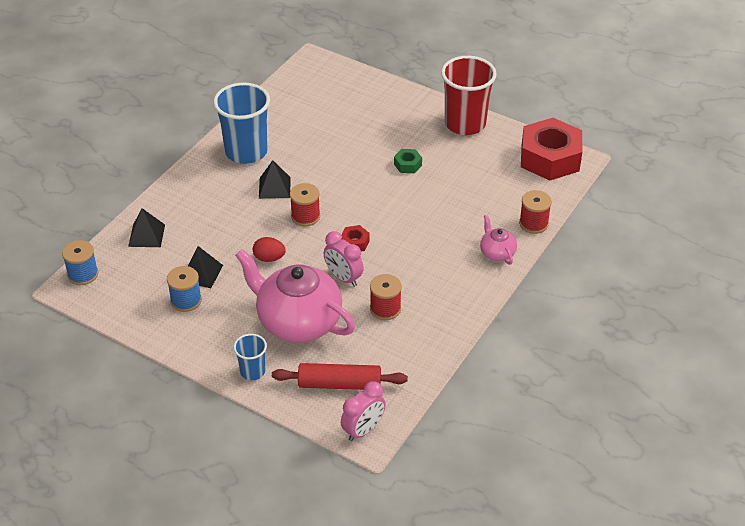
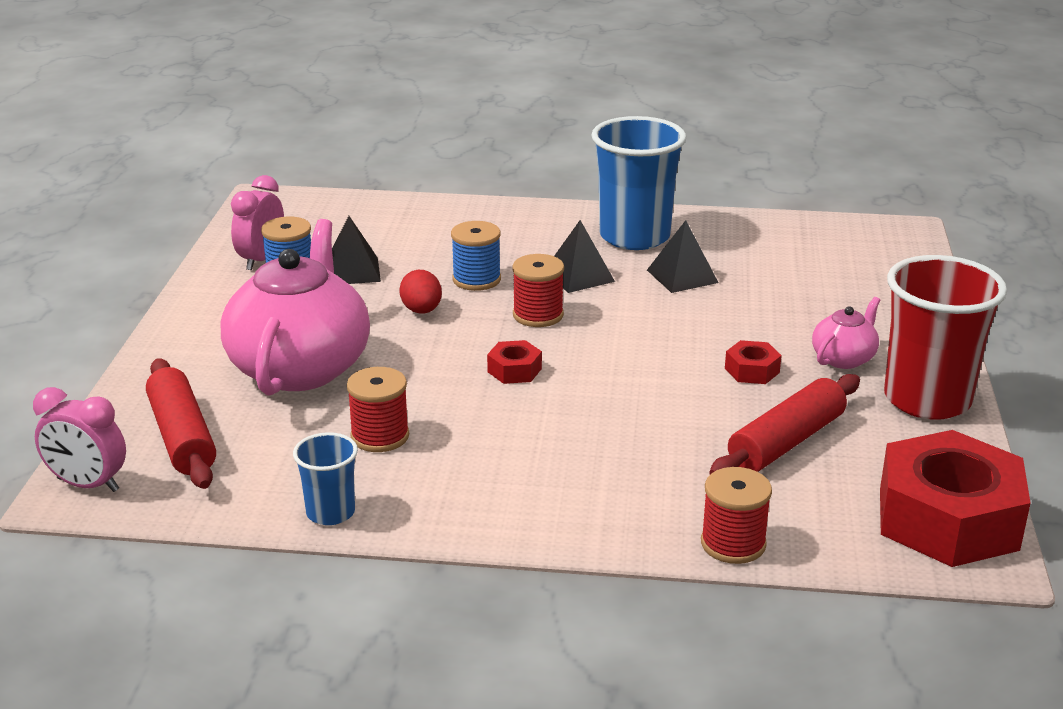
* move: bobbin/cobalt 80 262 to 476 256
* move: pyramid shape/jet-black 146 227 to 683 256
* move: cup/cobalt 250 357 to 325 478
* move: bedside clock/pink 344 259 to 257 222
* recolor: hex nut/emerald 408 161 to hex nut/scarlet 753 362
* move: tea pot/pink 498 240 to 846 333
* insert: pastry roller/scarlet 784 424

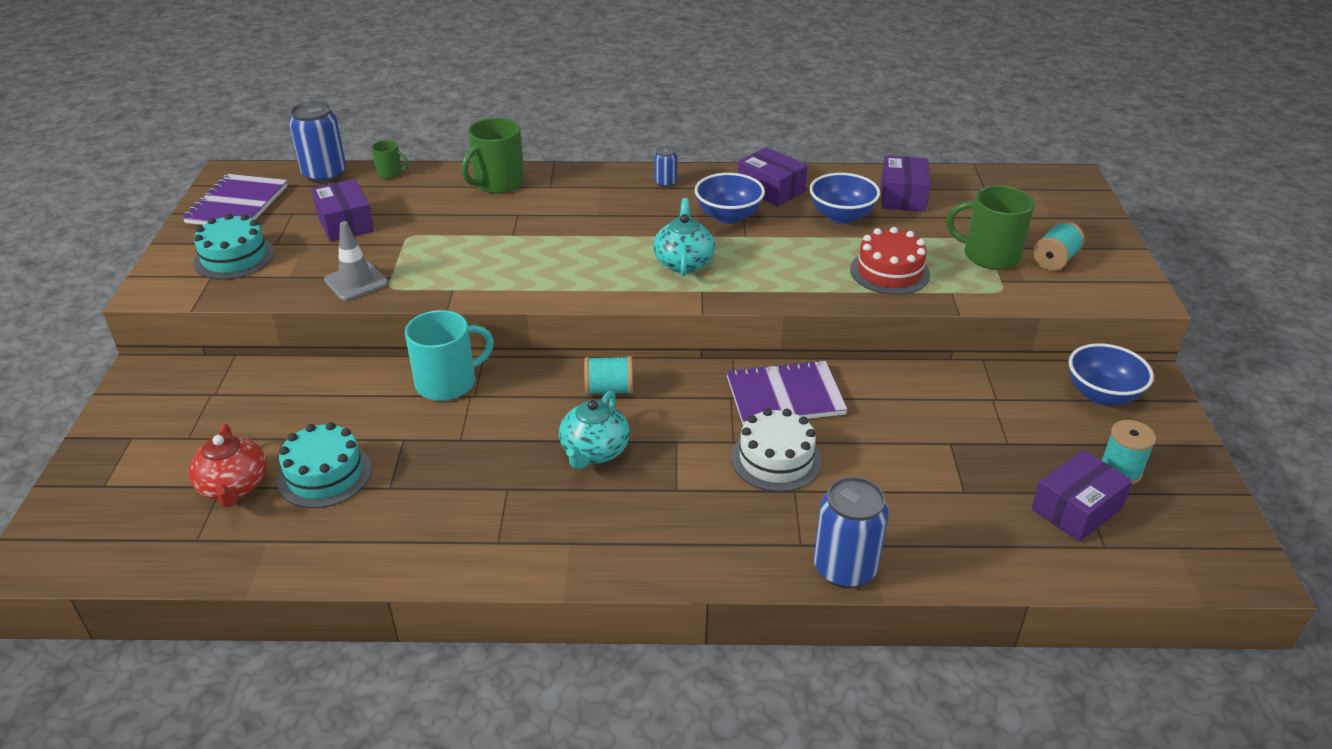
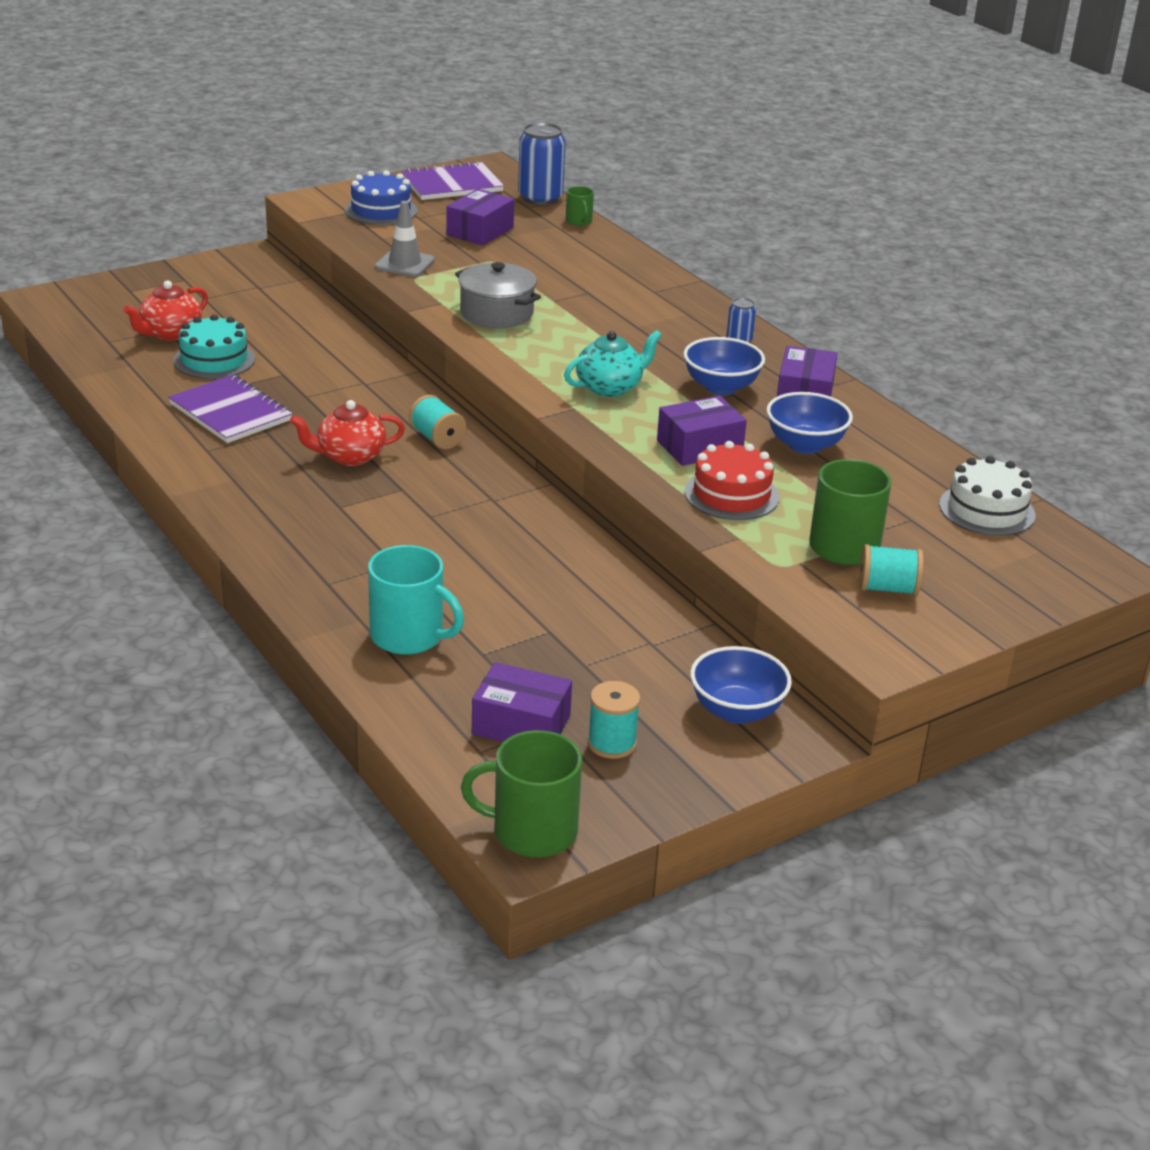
* recolor: layer cake/teal 234 246 to layer cake/cobalt 381 197
* move: mug/teal 449 355 to 416 600
* move: mug/emerald 493 155 to 521 793
* recolor: tea pot/teal 594 430 to tea pot/scarlet 347 433
* move: notepad/royal purple 787 392 to 230 409
* move: layer cake/white 776 450 to 987 496
* delete: can/cobalt 851 532
* move: package/royal purple 906 184 to 702 431
* insert: cooking pot/ash-grey 498 295

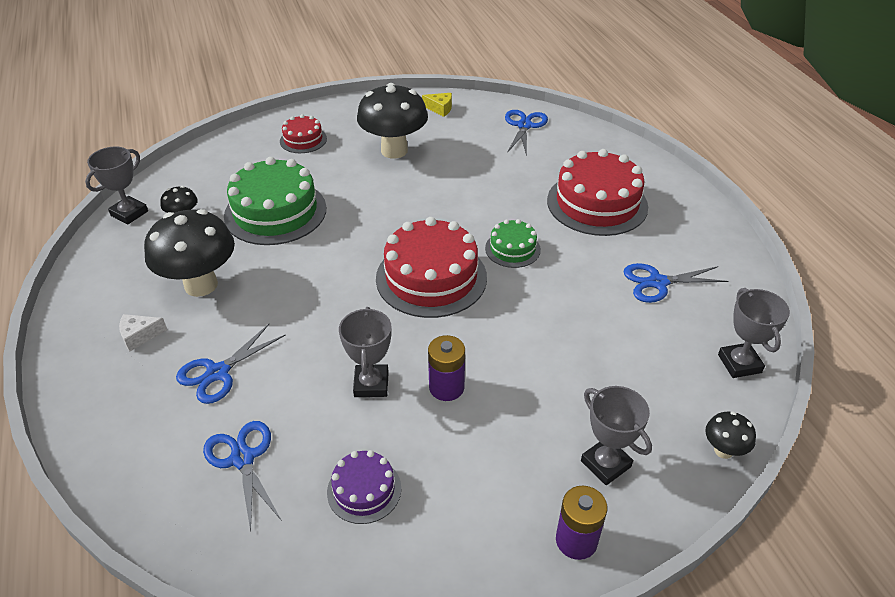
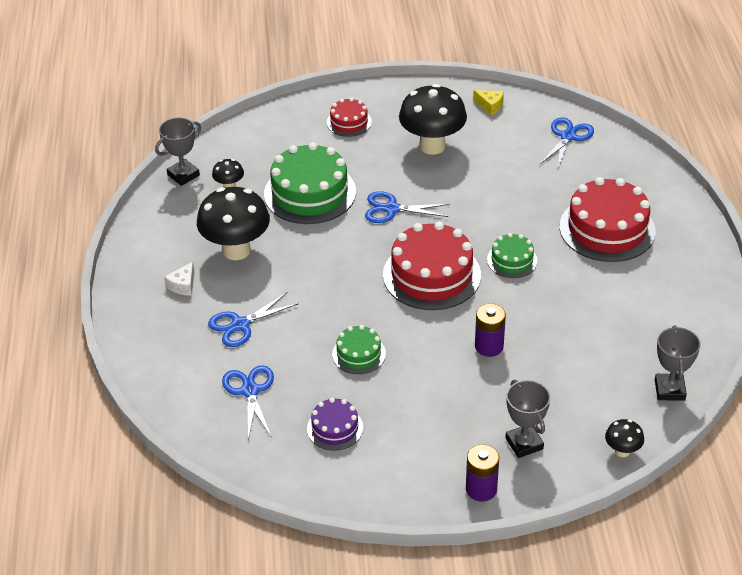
* rotate: cheese/white 143 333 = 179 279 60 degrees counterclockwise
* replace: prize cup/ash-grey 365 352 to layer cake/emerald 359 349
* move: power cell/royal purple 446 368 to 490 330
* move: shears/cobalt 676 283 to 407 207

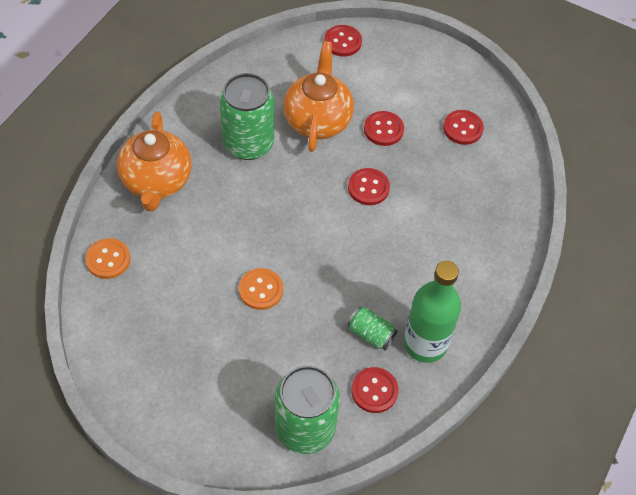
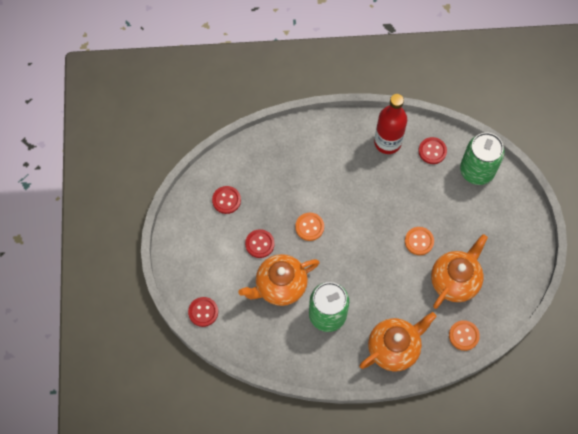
* recolor: button/scarlet 369 186 to button/orange-coloured 309 227
* delete: can/emerald 373 328
* recolor: drink bottle/emerald 432 312 to drink bottle/scarlet 390 124
* insert: tea pot/orange-coloured 459 271

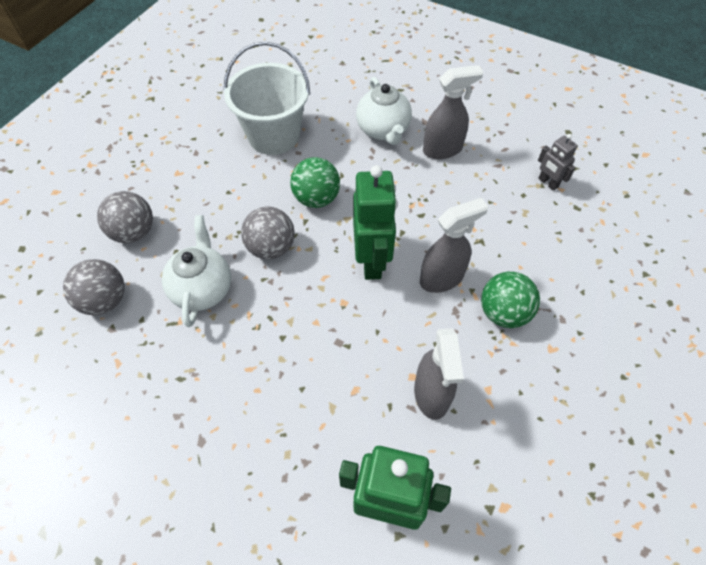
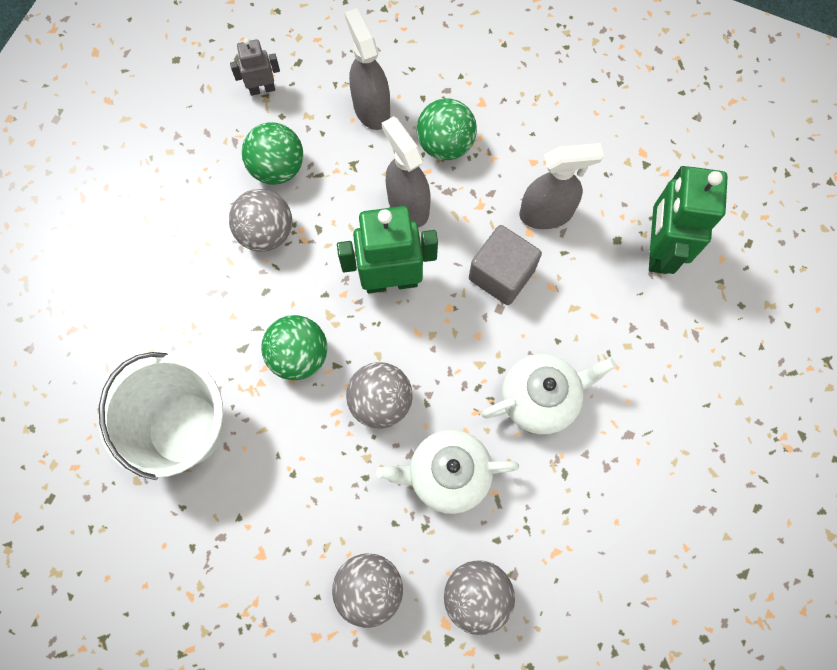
* move: tea pot/white 384 111 to 548 394
* move: sprayer/ash-grey 453 112 to 367 69
* rotate: robot/ash-grey 558 162 = 255 67 150 degrees counterclockwise
* insert: sphere/ash-grey 260 220
* insert: sphere/emerald 272 153
* insert: solid cube/ash-grey 505 265

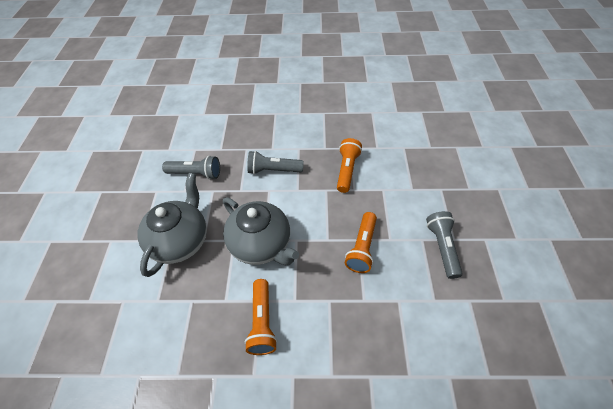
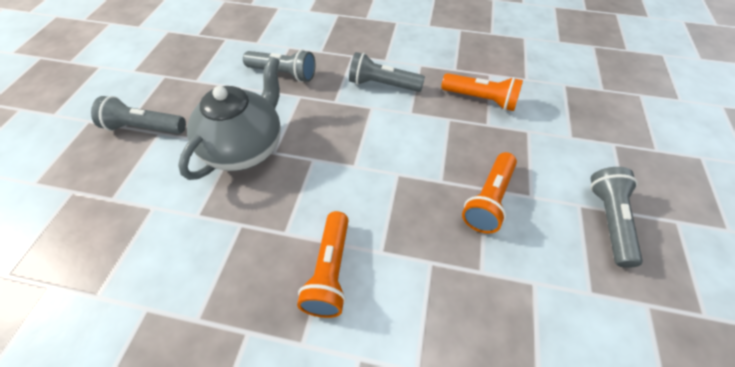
* delete: tea pot/ash-grey 261 231
* rotate: pocket torch/orange-coloured 349 165 = 482 92 90 degrees clockwise
* insert: pocket torch/ash-grey 138 115

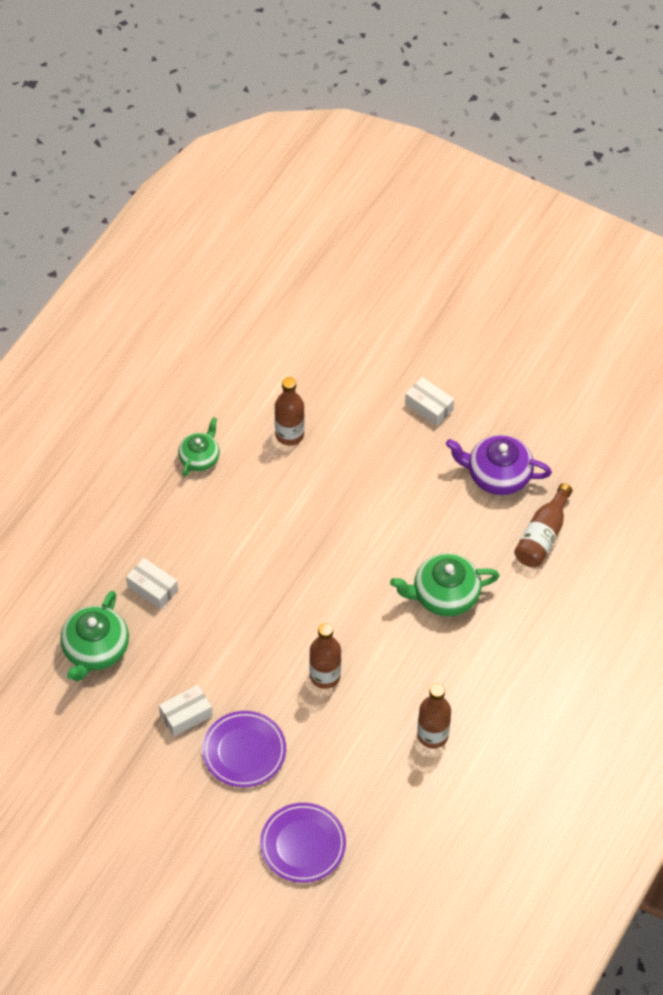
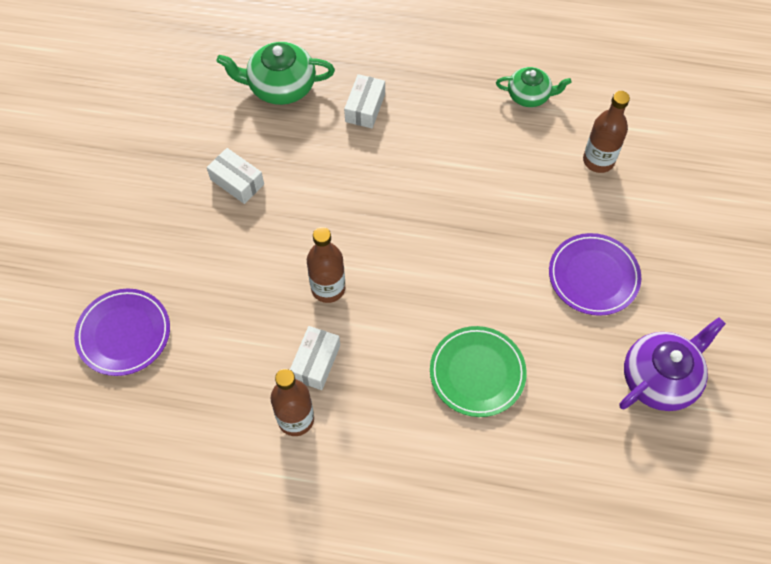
* move: plate/royal purple 244 749 to 595 274
* replace: tea pot/emerald 444 584 to plate/emerald 478 371
* move: package/white 429 401 to 315 358
* rotate: tea pot/royal purple 499 465 = 672 364 60 degrees clockwise
* delete: drink bottle/brown 543 525

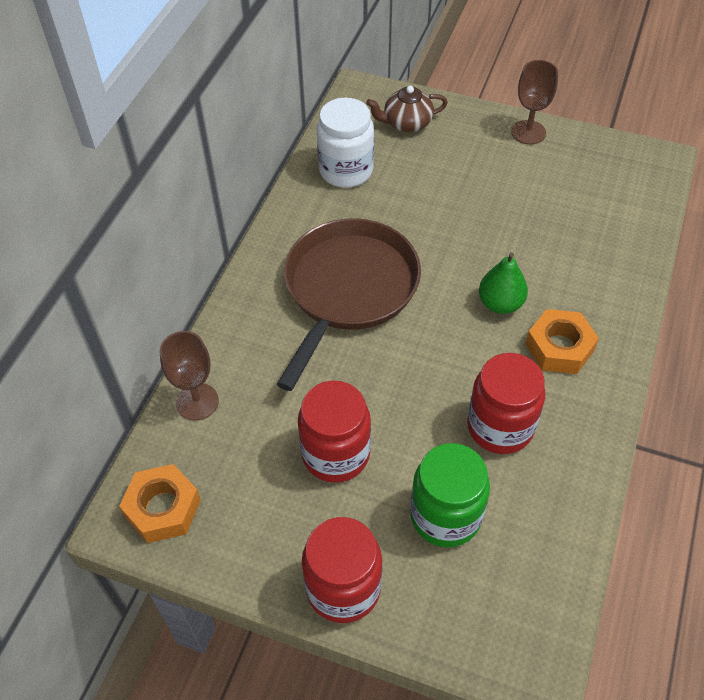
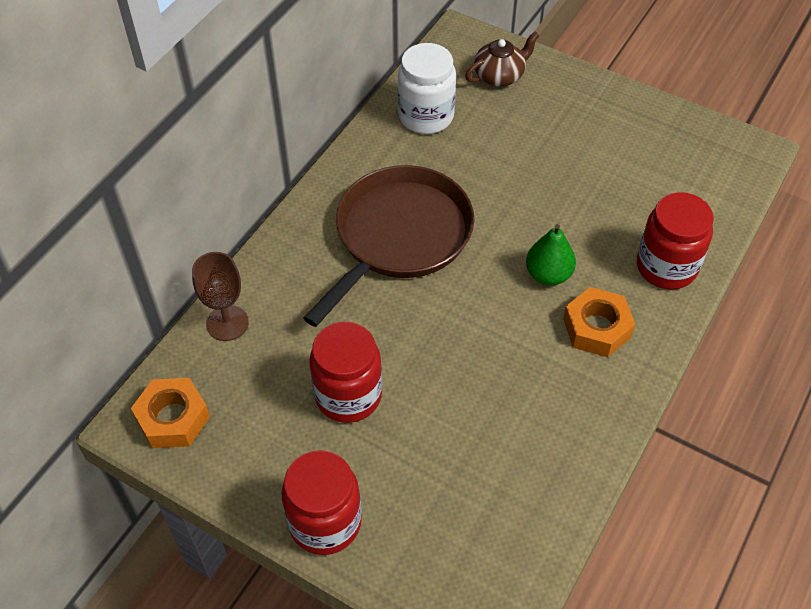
* rotate: tea pot/brown 407 109 = 502 59 150 degrees clockwise
* delete: preserve jar/emerald 450 495
* move: preserve jar/scarlet 506 403 to 675 241
* delete: chalice/brown 534 102

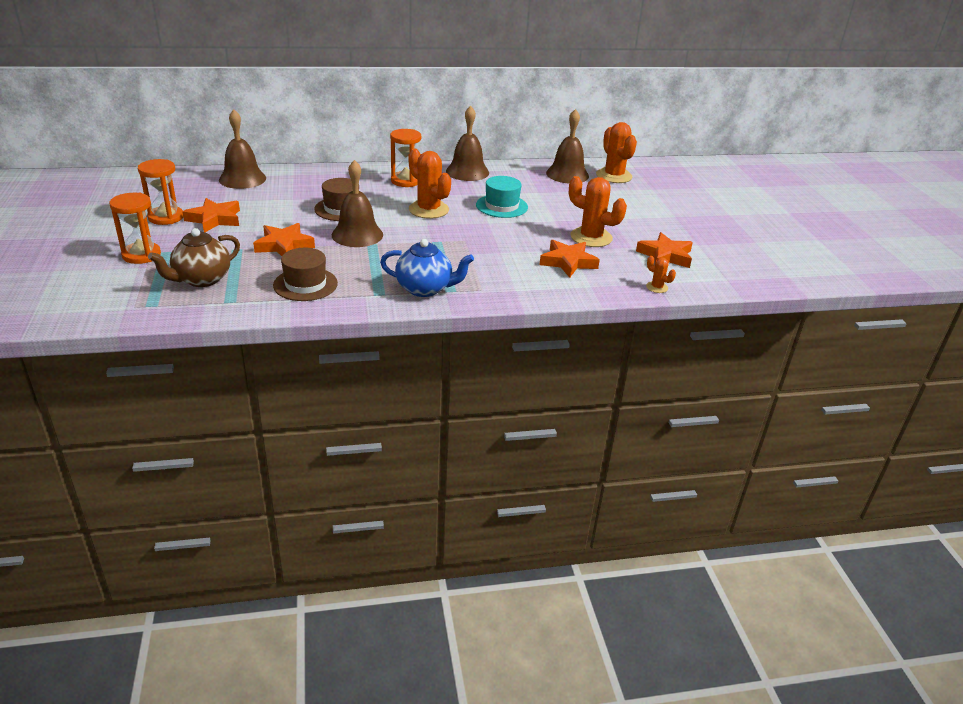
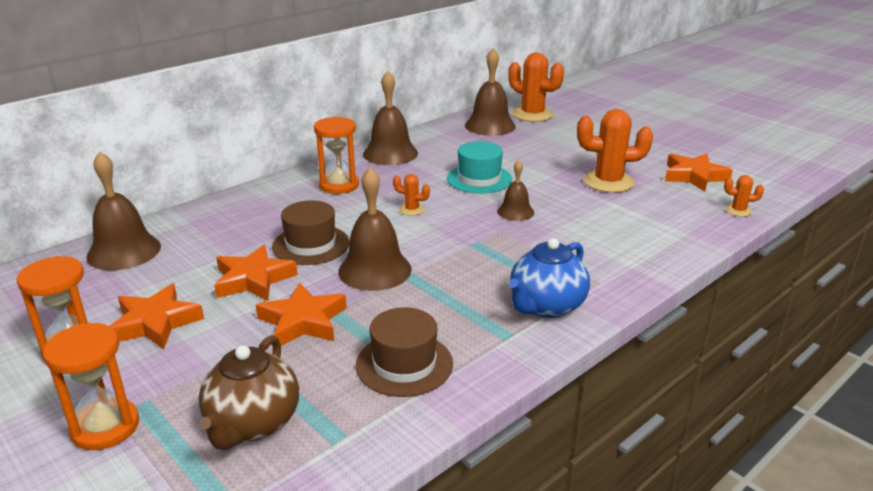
* rotate: tea pot/cobalt 427 268 = 549 278 150 degrees clockwise
* resize: cactus/orange-coloured 429 184 = 411 195 x0.48
* move: star/orange-coloured 570 259 to 256 273
* insert: bell/brown 515 190

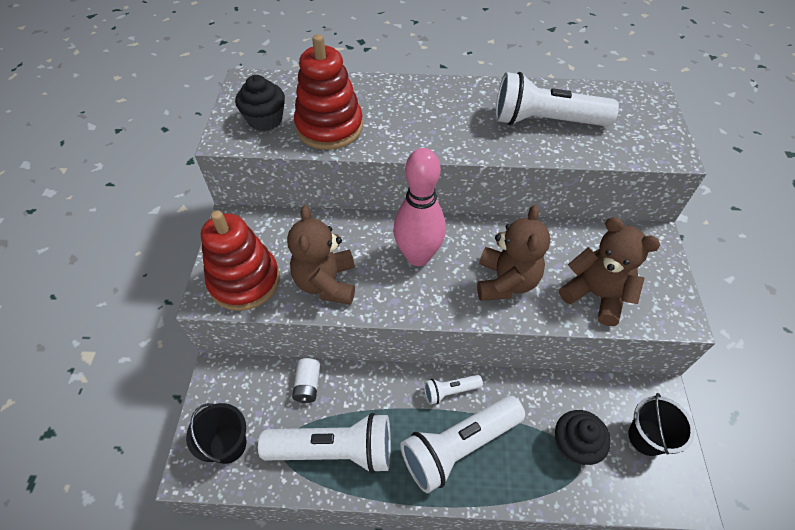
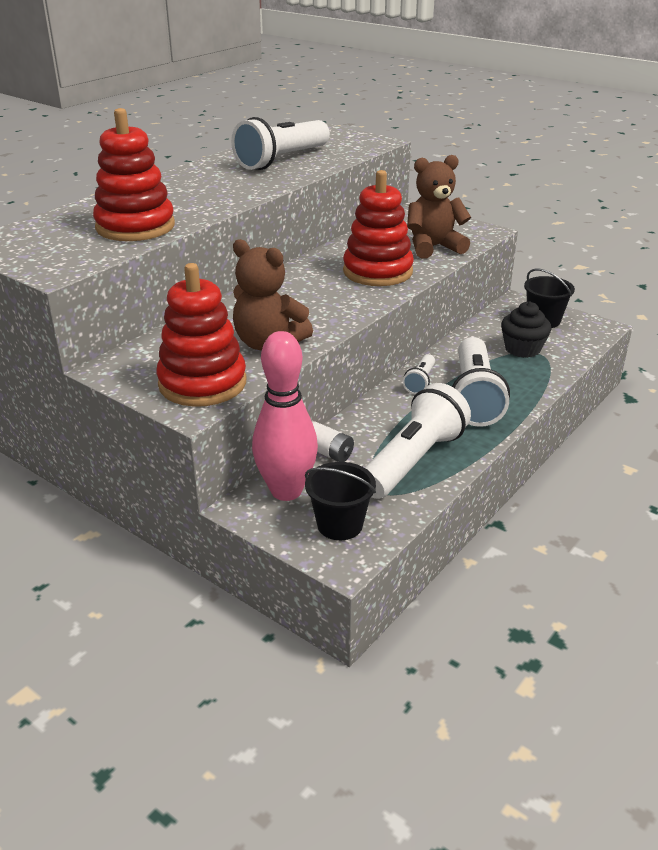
* delete: cupcake/jet-black 260 103
* move: skittle/pink 419 207 to 285 416
* replace: teddy/brown 513 253 to ring stacker/scarlet 378 228

